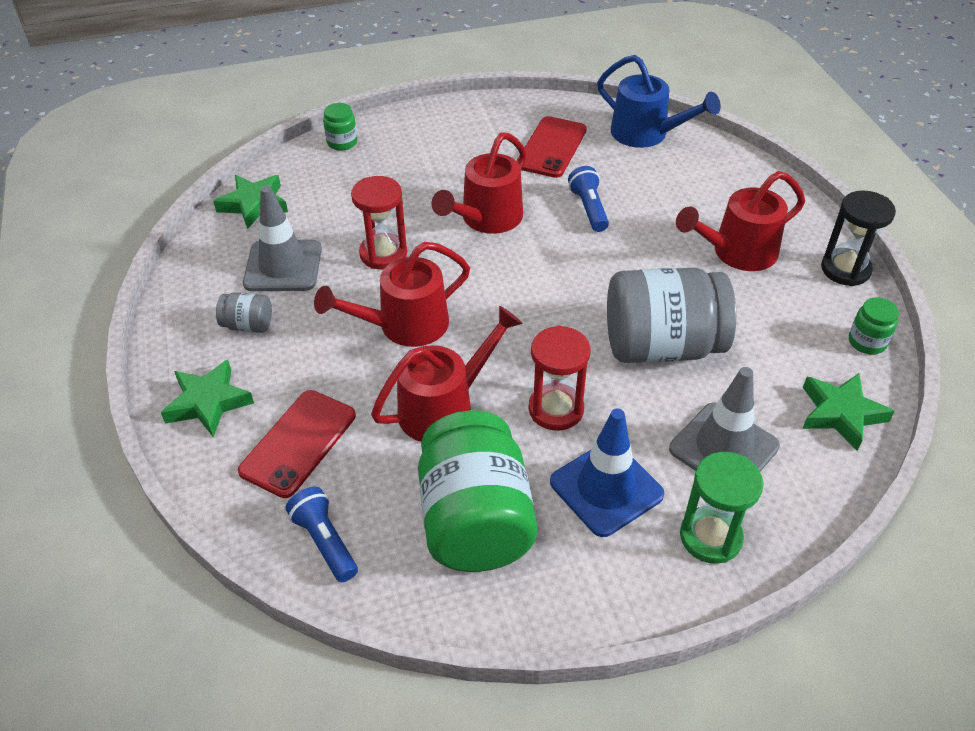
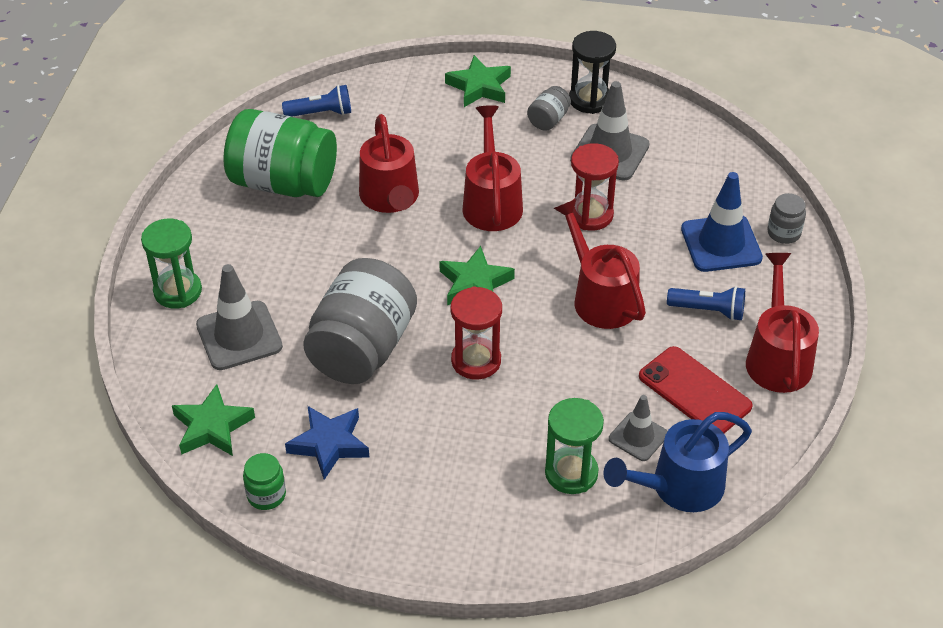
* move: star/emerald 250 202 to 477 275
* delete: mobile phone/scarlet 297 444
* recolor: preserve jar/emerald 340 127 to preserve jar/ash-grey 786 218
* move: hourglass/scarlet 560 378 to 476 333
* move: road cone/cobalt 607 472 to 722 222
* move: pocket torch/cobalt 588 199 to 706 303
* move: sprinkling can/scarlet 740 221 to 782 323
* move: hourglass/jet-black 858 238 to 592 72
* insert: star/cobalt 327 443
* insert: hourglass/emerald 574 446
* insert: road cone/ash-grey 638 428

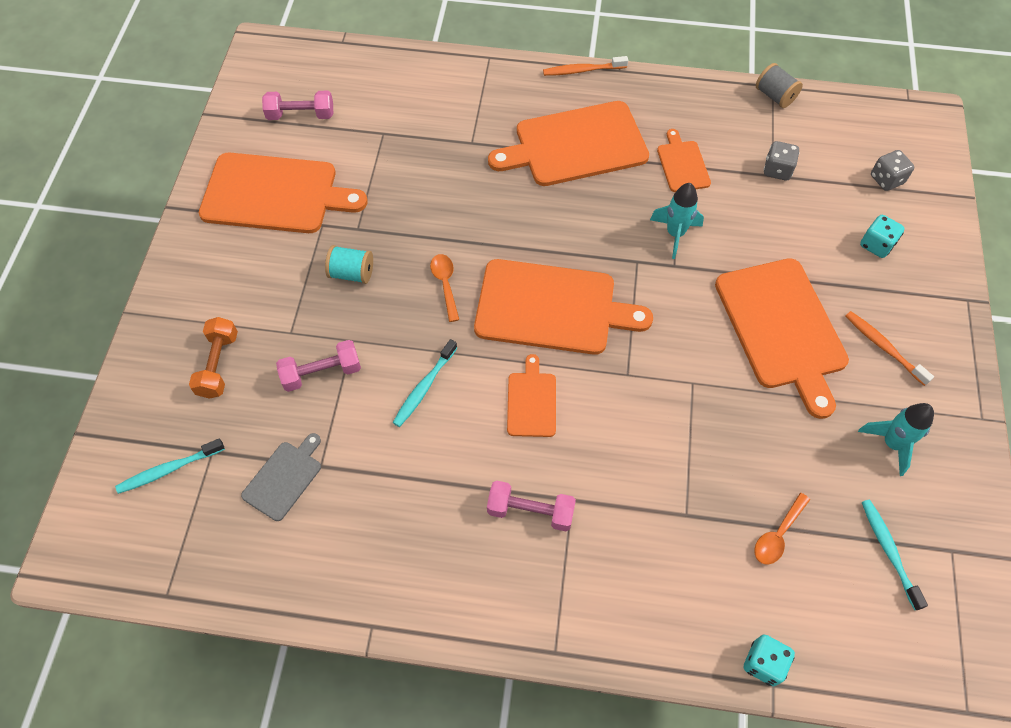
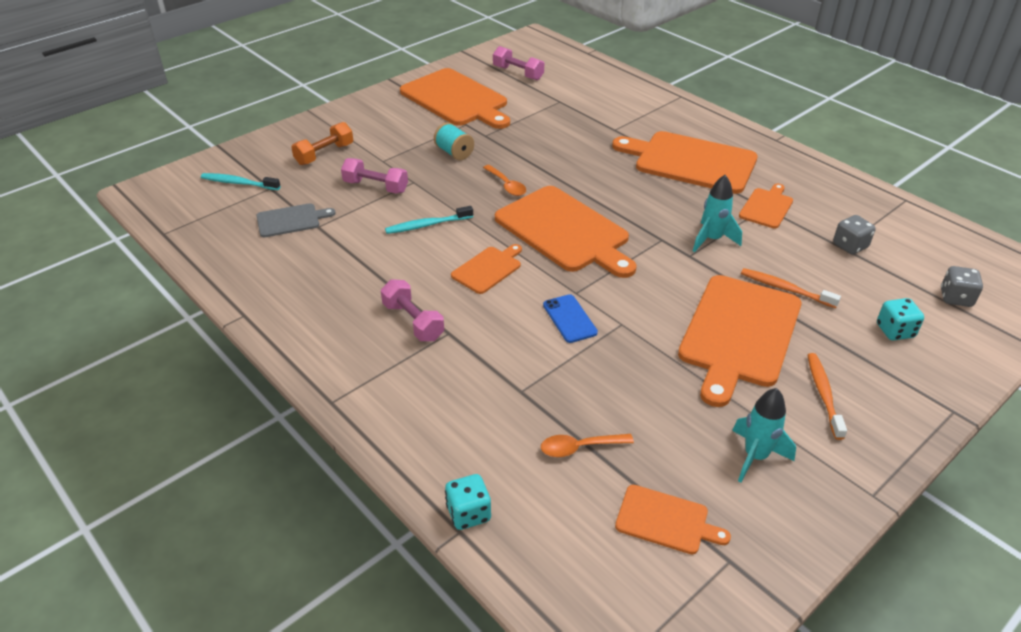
* rotate: spoon/orange-coloured 444 288 = 504 180 120 degrees clockwise
* move: toothbrush/orange-coloured 585 66 to 791 288
* delete: bobbin/ash-grey 779 85
* replace: toothbrush/teal 894 554 to chopping board/orange-coloured 673 519
* insert: mobile phone/cobalt 570 318

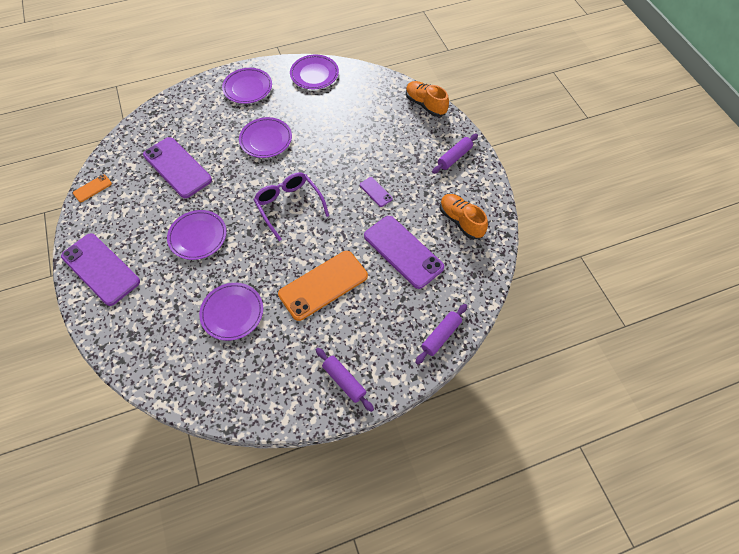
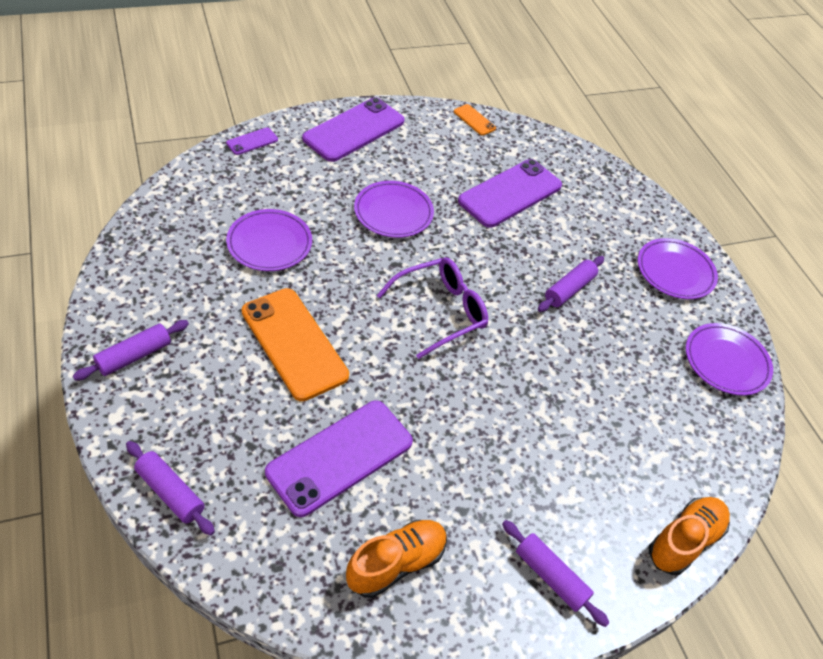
* replace: plate/royal purple 265 137 to pastry roller/royal purple 571 284
* move: mobile phone/royal purple 376 192 to 252 141

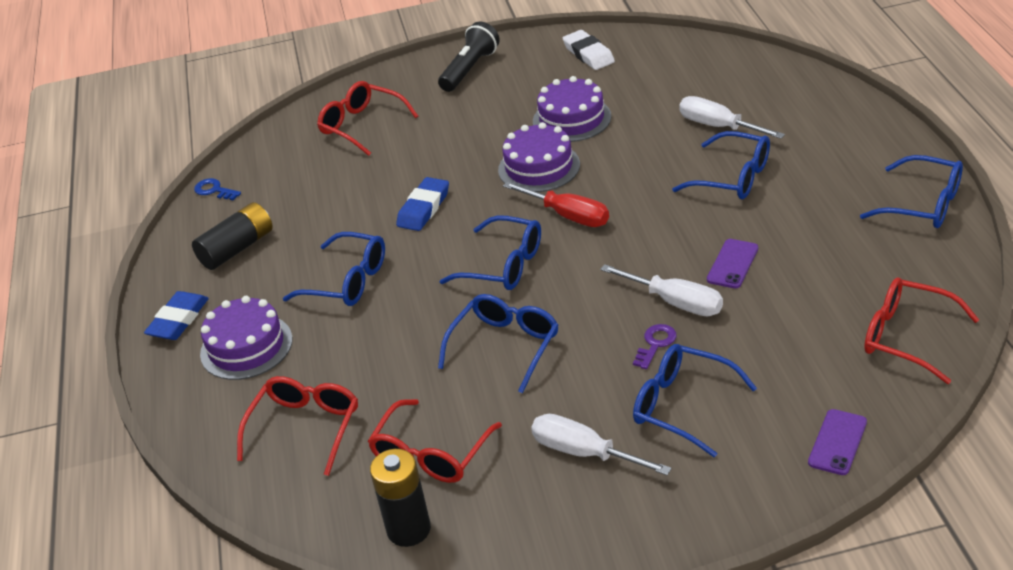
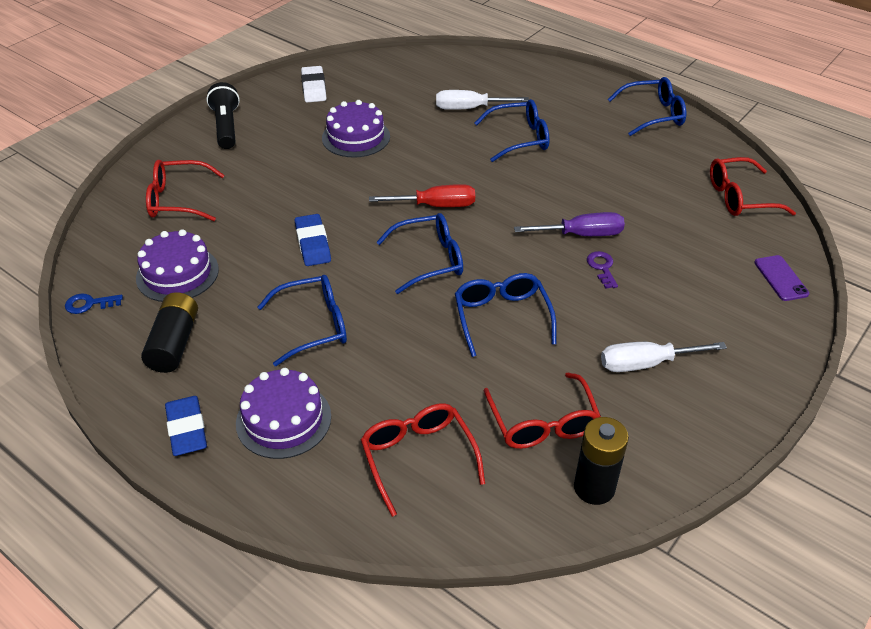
* move: layer cake/royal purple 539 157 to 177 265
* rotate: pencil eraser/white 589 50 = 313 84 60 degrees clockwise
* recolor: screwdriver/white 661 290 to screwdriver/royal purple 569 224
* delete: glasses/cobalt 695 401
* delete: mobile phone/royal purple 732 263

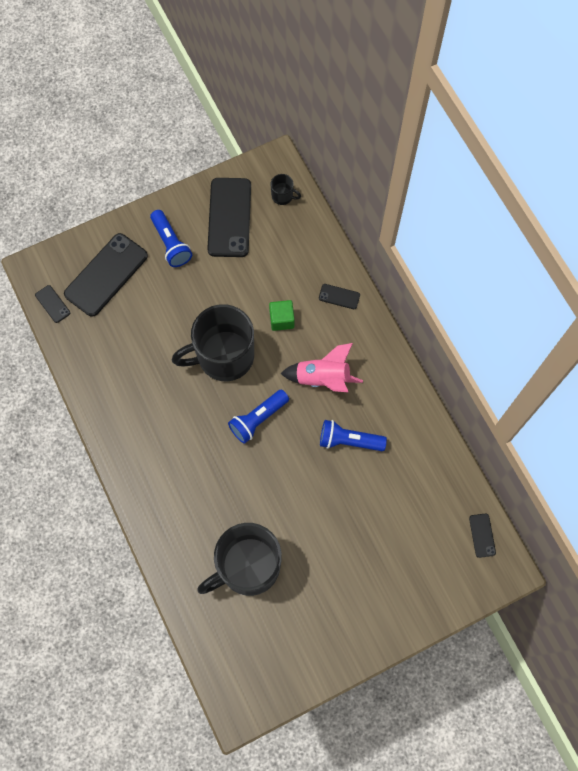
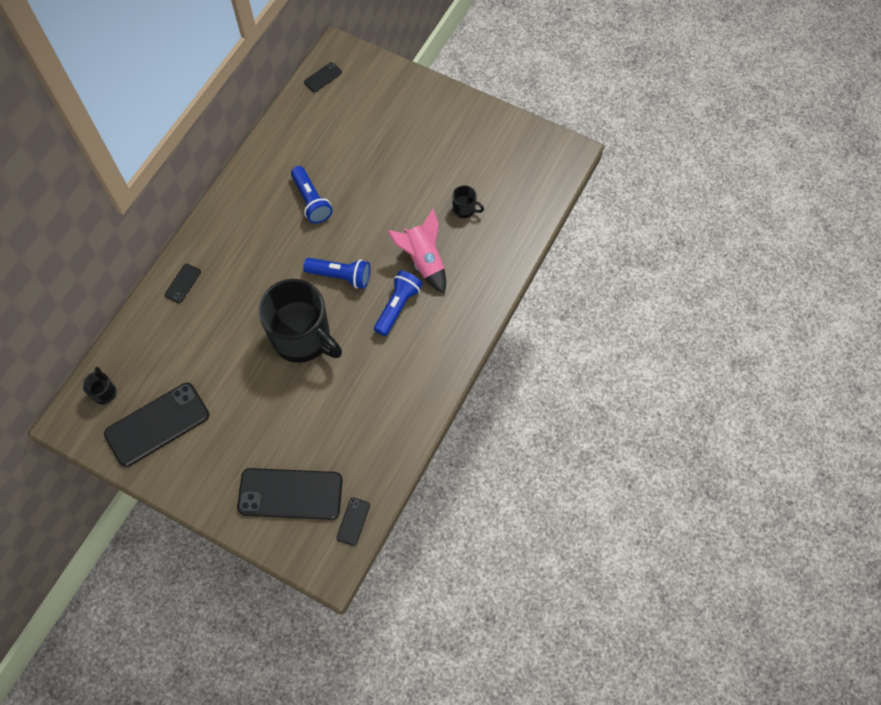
* move: pocket torch/cobalt 171 238 to 398 303
* resize: mug/jet-black 239 559 = 468 201 x0.40
* delete: solid cube/emerald 282 315
* move: spaceship/pink 321 368 to 416 251
* rotate: mobile phone/jet-black 339 296 = 183 283 45 degrees clockwise

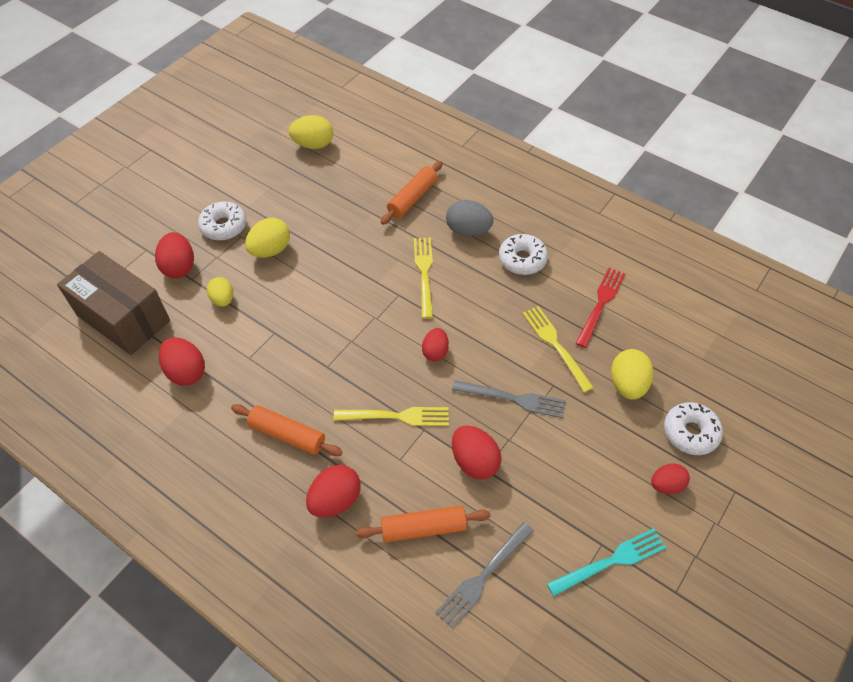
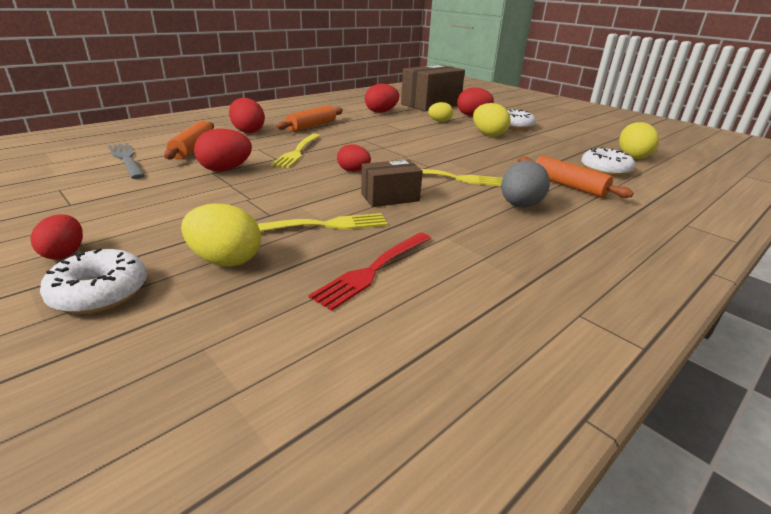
* delete: dinner fork/ash-grey 509 399
* move: glazed donut/white 523 254 to 608 161
* delete: dinner fork/teal 607 562
* rotate: dinner fork/scarlet 600 308 = 370 272 90 degrees clockwise
* insert: package/brown 392 183

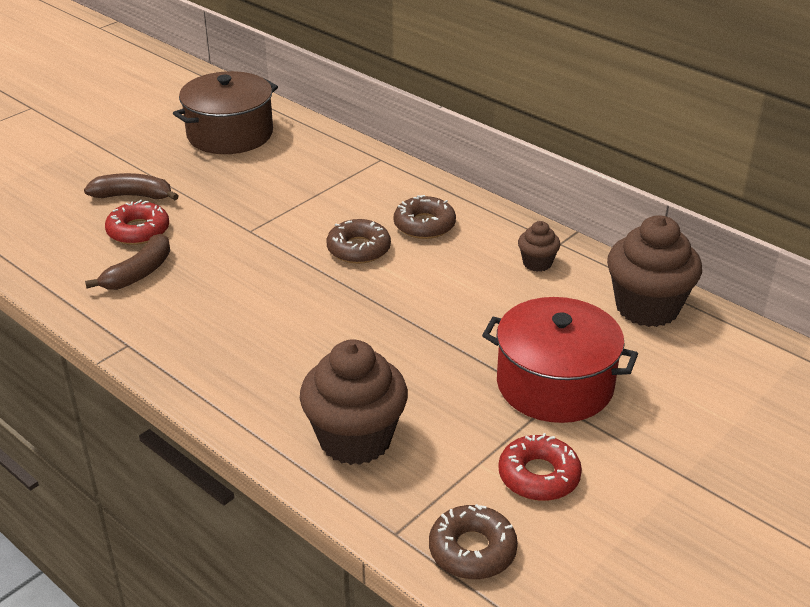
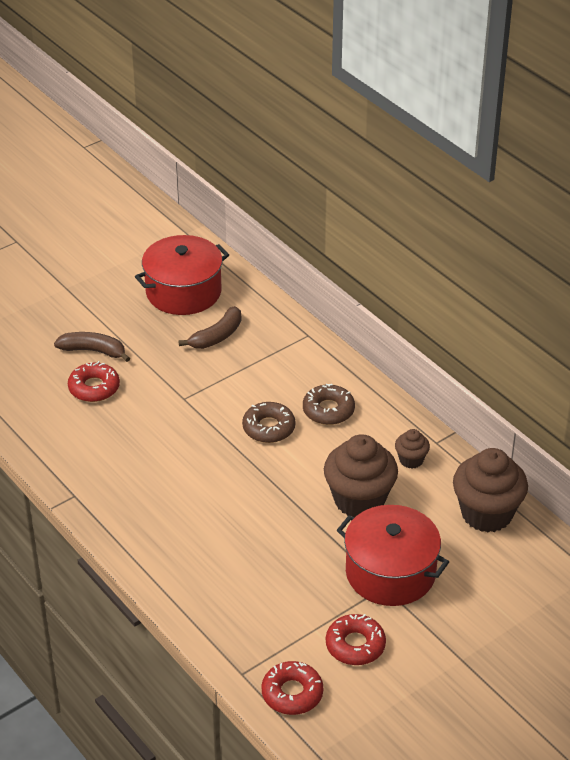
* move: toy banana/brown 127 262 to 209 327
* recolor: cooking pot/brown 225 112 to cooking pot/scarlet 182 275
* move: cupcake/brown 354 402 to 361 475
* recolor: glazed donut/brown 473 541 to glazed donut/scarlet 292 688

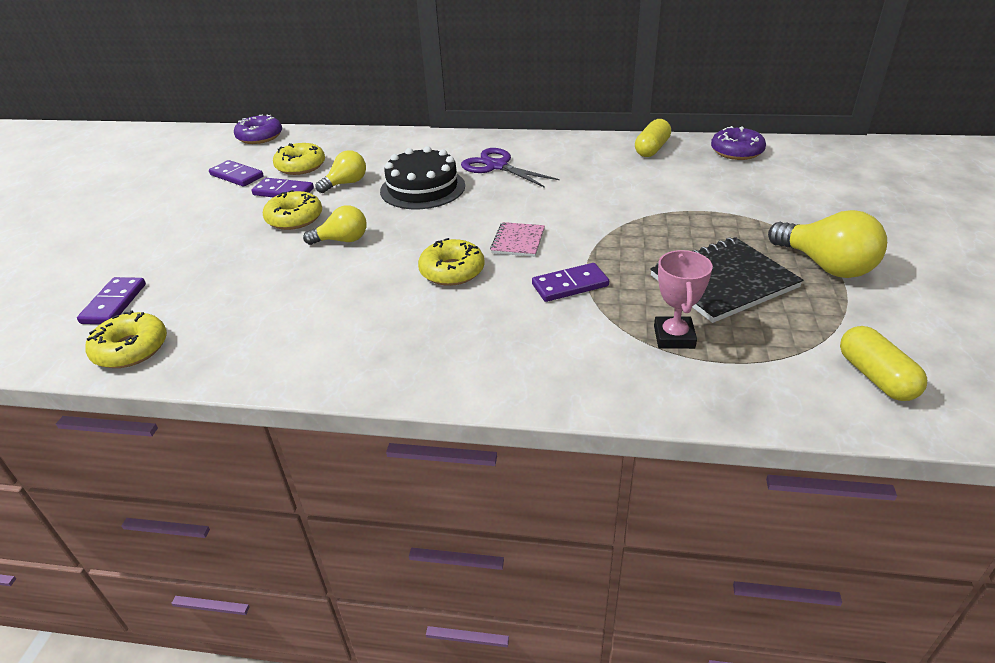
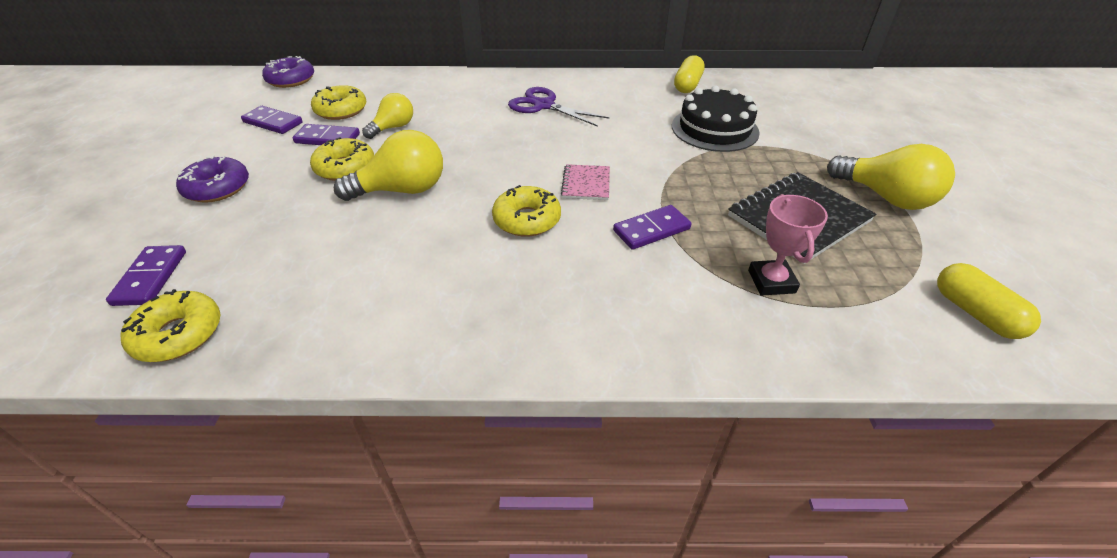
* resize: bulb/golden 334 225 = 388 165 x1.60
* move: layer cake/jet-black 422 177 to 716 119
* move: glazed donut/royal purple 738 143 to 212 179

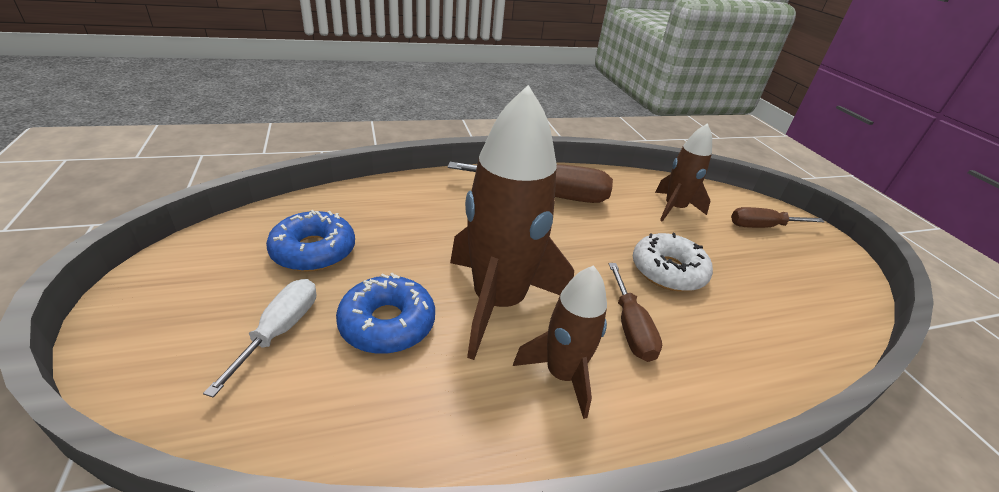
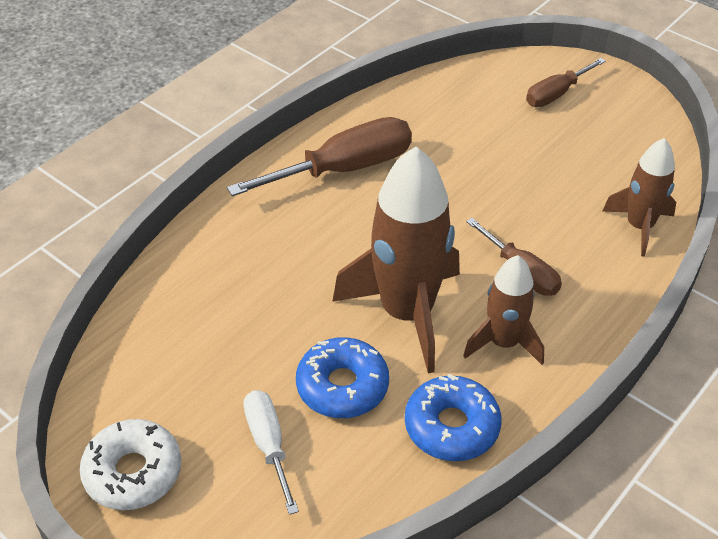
* move: glazed donut/cobalt 310 241 to 453 417
* move: glazed donut/white 673 262 to 130 464
* move: spaceship/brown 683 172 to 639 197

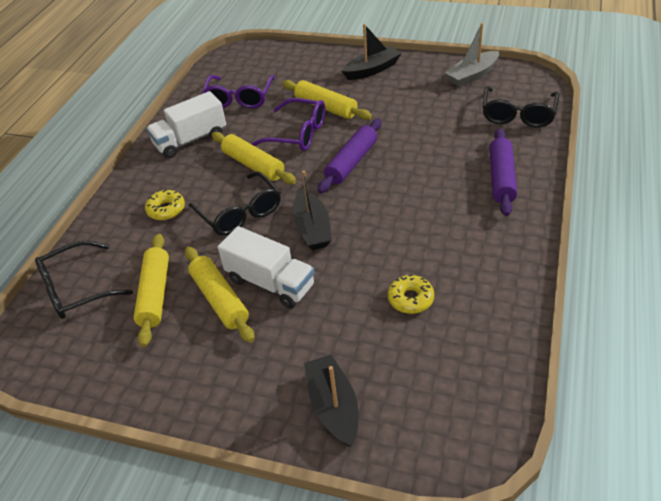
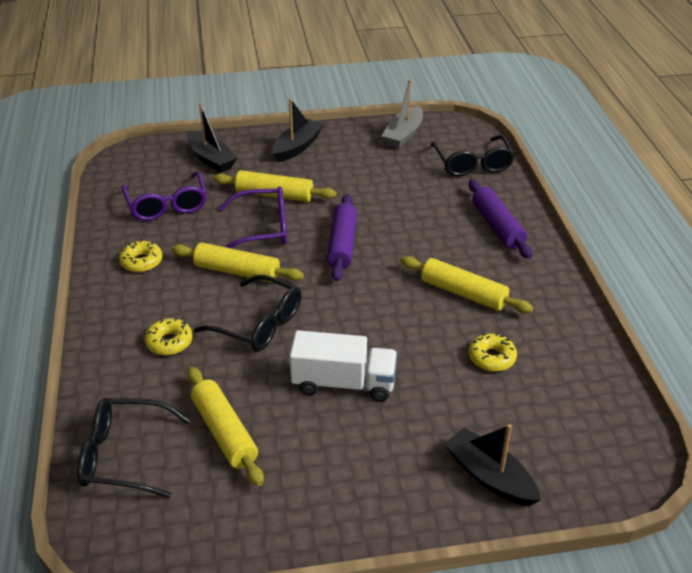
* rotate: glasses/jet-black 84 280 = 133 448 60 degrees clockwise
* replace: toy truck/white 186 124 to glazed donut/golden 140 256
* move: pastry roller/golden 220 294 to 466 284
* move: toy boat/jet-black 312 210 to 212 138

